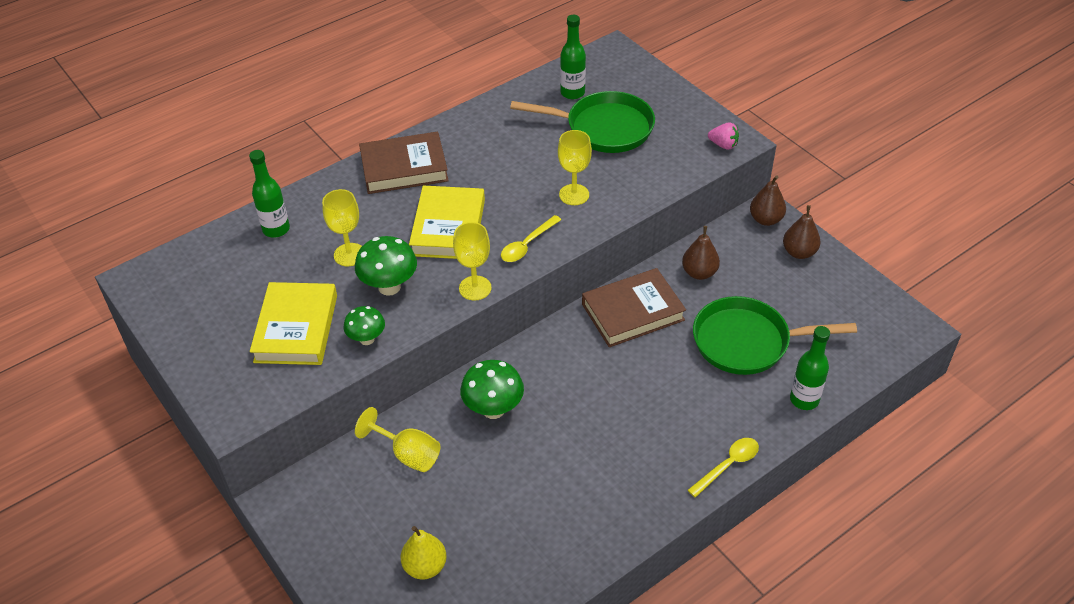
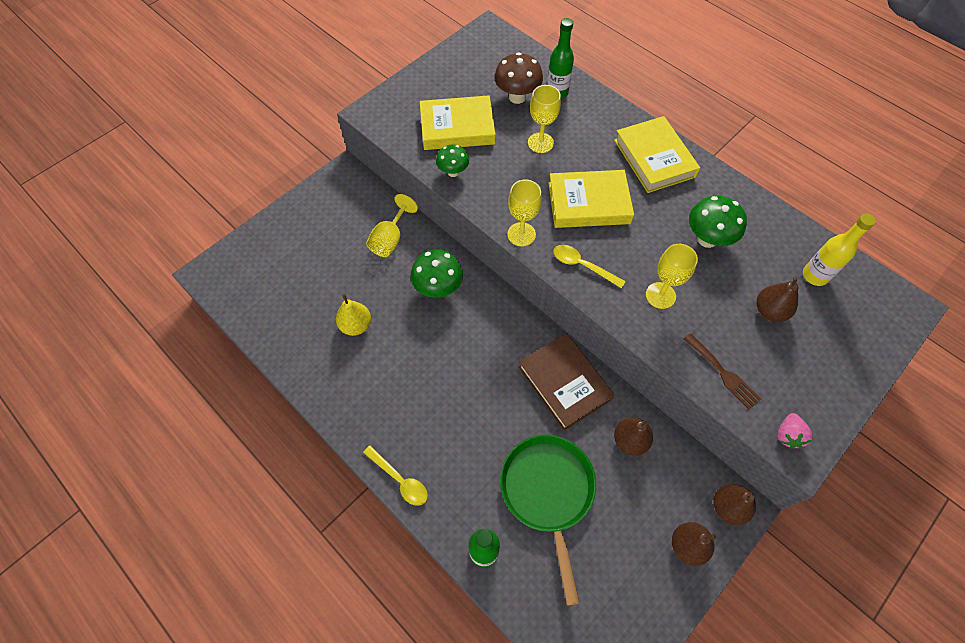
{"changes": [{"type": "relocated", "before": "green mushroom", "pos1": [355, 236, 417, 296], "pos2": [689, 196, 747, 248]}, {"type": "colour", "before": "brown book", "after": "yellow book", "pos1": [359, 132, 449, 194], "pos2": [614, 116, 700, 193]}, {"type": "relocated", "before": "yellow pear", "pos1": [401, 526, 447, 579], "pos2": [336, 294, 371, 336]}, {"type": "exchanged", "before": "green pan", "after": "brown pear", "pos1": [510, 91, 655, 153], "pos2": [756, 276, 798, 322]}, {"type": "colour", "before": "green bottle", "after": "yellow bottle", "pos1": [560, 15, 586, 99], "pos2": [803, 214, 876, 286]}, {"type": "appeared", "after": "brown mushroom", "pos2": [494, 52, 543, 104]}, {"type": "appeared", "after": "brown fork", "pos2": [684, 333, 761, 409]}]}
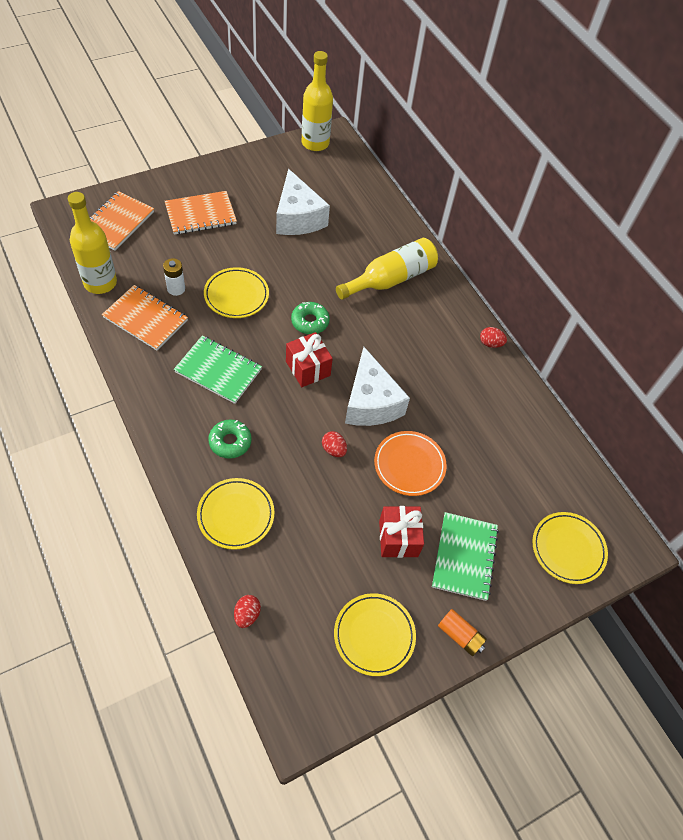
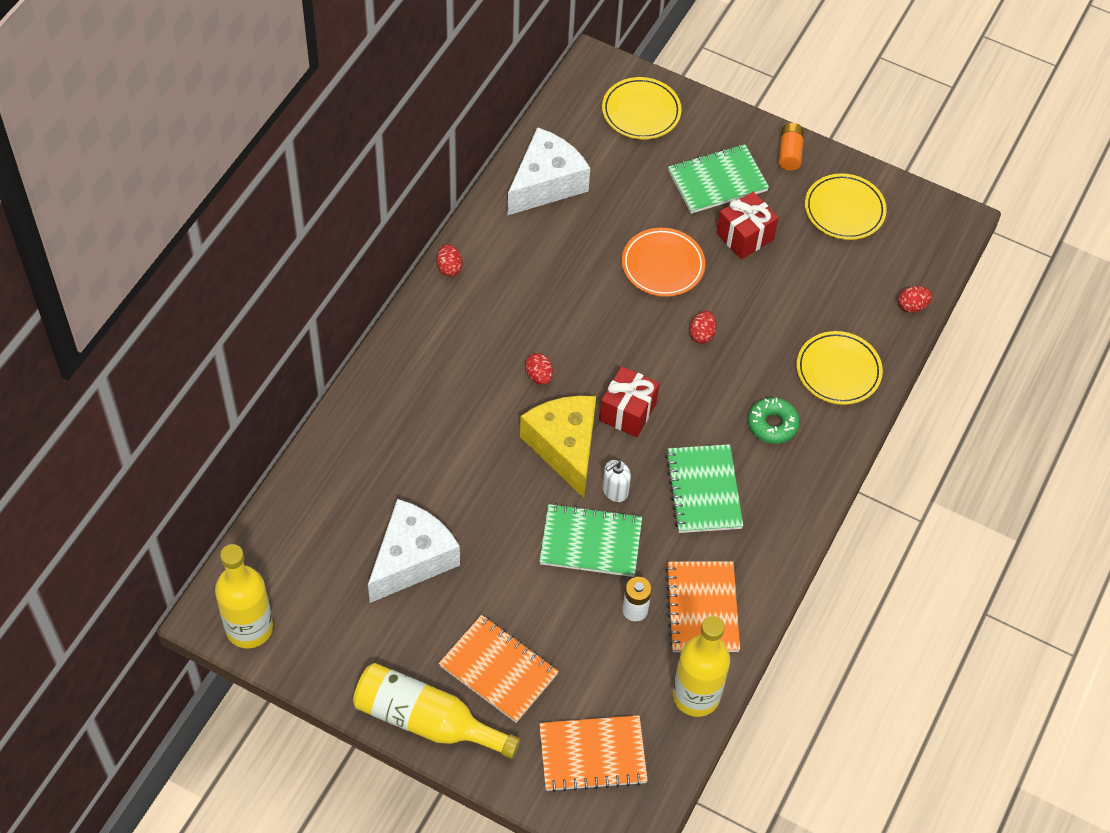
{"changes": [{"type": "exchanged", "before": "yellow plate", "after": "green notebook", "pos1": [204, 267, 269, 318], "pos2": [539, 503, 642, 577]}, {"type": "exchanged", "before": "green donut", "after": "yellow cheese", "pos1": [291, 302, 330, 334], "pos2": [520, 396, 596, 498]}, {"type": "relocated", "before": "yellow bottle", "pos1": [336, 238, 438, 300], "pos2": [353, 663, 520, 759]}, {"type": "relocated", "before": "white cheese", "pos1": [345, 347, 410, 426], "pos2": [508, 127, 590, 215]}, {"type": "appeared", "after": "red egg", "pos2": [525, 353, 553, 385]}, {"type": "appeared", "after": "white soap dispenser", "pos2": [602, 460, 631, 502]}]}
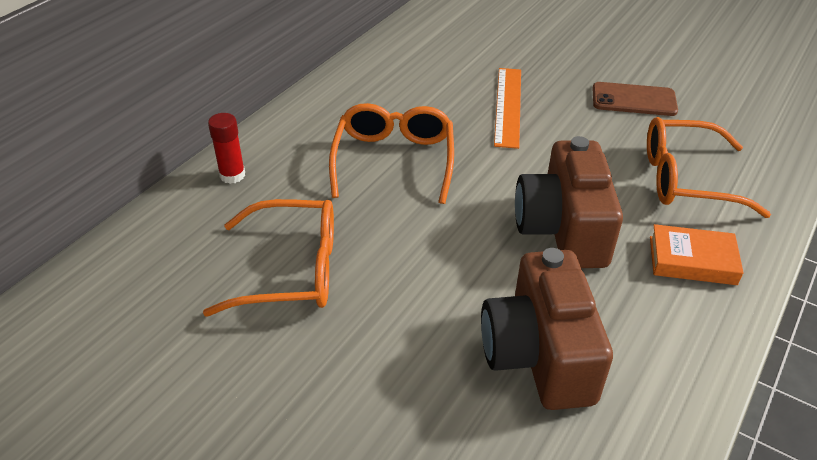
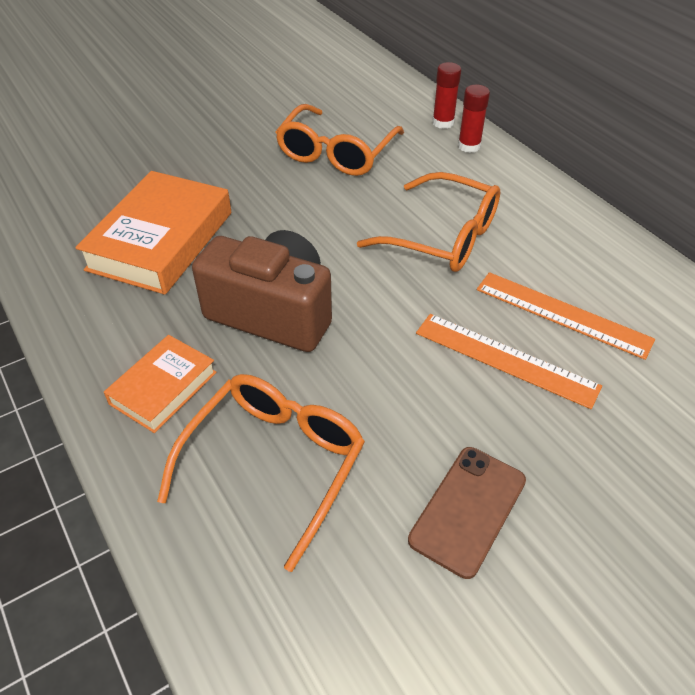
{"changes": [{"type": "exchanged", "before": "brown camera", "after": "orange book", "pos1": [481, 248, 613, 410], "pos2": [75, 171, 231, 295]}, {"type": "appeared", "after": "red glue stick", "pos2": [432, 62, 461, 129]}, {"type": "appeared", "after": "orange ruler", "pos2": [477, 272, 655, 360]}]}
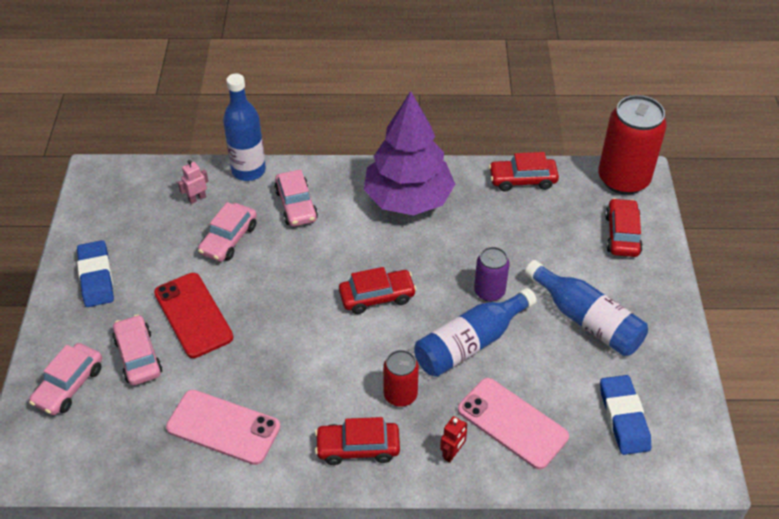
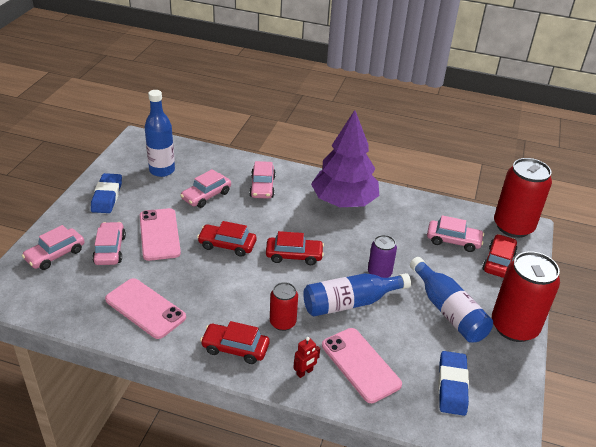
{"changes": [{"type": "colour", "before": "red phone", "after": "pink phone", "pos1": [154, 273, 233, 358], "pos2": [140, 208, 181, 261]}, {"type": "missing", "before": "pink robot", "pos1": [178, 160, 209, 204]}, {"type": "relocated", "before": "blue bottle", "pos1": [223, 74, 266, 181], "pos2": [144, 90, 175, 177]}, {"type": "relocated", "before": "red car", "pos1": [489, 152, 559, 192], "pos2": [197, 221, 256, 257]}, {"type": "appeared", "after": "pink car", "pos2": [427, 215, 484, 252]}, {"type": "appeared", "after": "red can", "pos2": [492, 251, 560, 342]}]}
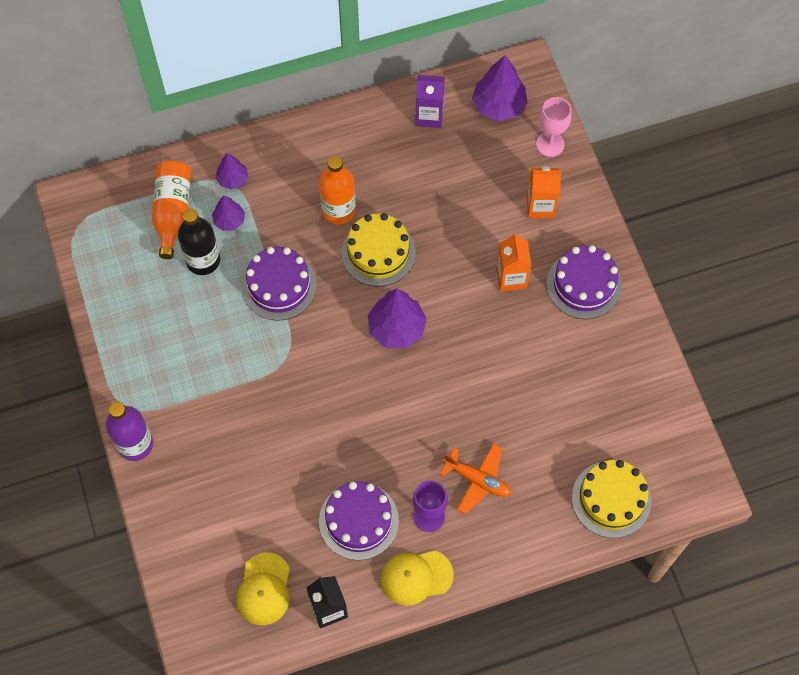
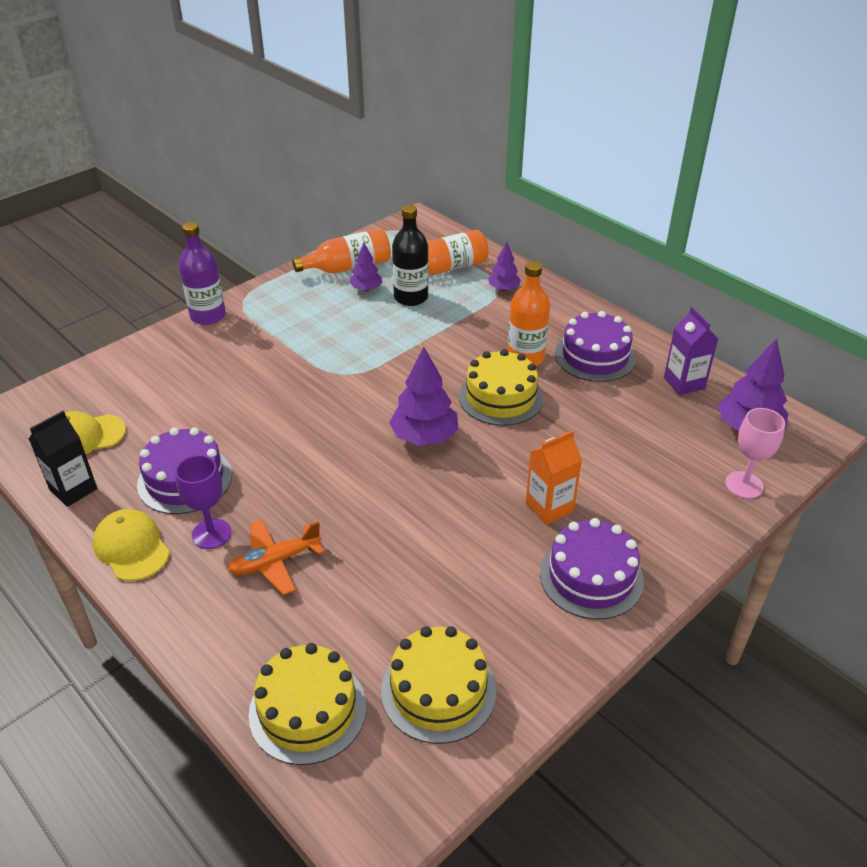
{"changes": [{"type": "relocated", "before": "purple tree", "pos1": [212, 195, 245, 231], "pos2": [349, 242, 382, 291]}, {"type": "relocated", "before": "purple cake", "pos1": [242, 247, 317, 321], "pos2": [555, 311, 636, 382]}, {"type": "spun", "before": "orange plane", "pos1": [440, 443, 511, 514], "pos2": [228, 519, 324, 595], "turn": 60}, {"type": "missing", "before": "orange carton", "pos1": [527, 166, 561, 218]}, {"type": "appeared", "after": "orange bottle", "pos2": [292, 228, 391, 274]}, {"type": "appeared", "after": "yellow cake", "pos2": [381, 626, 496, 744]}]}
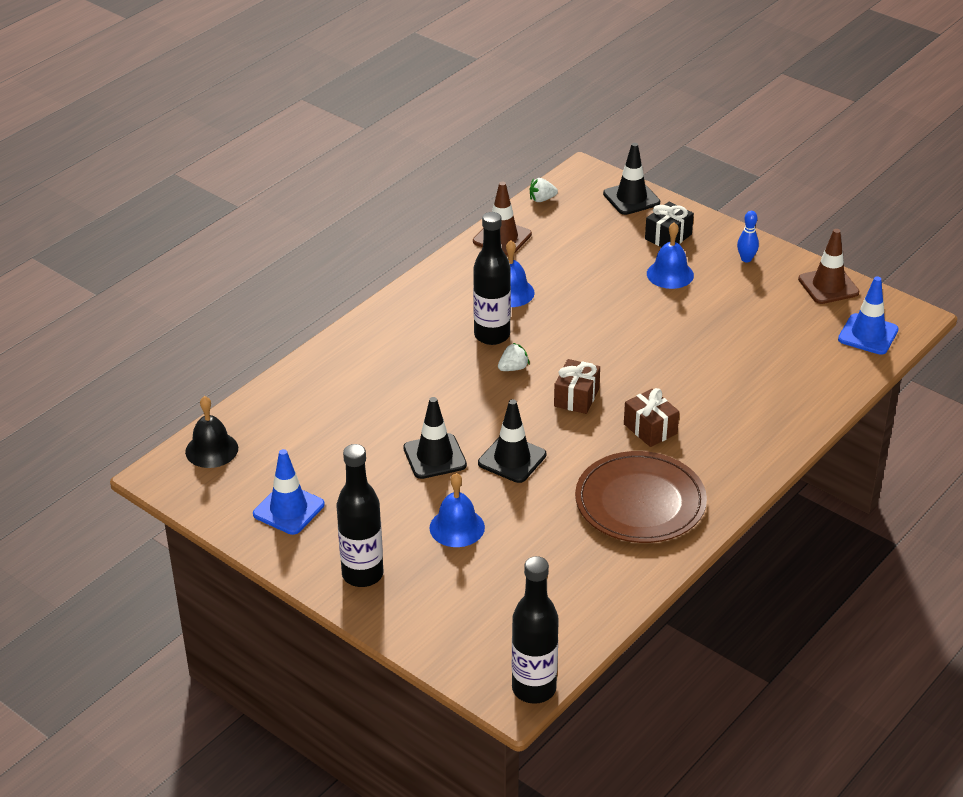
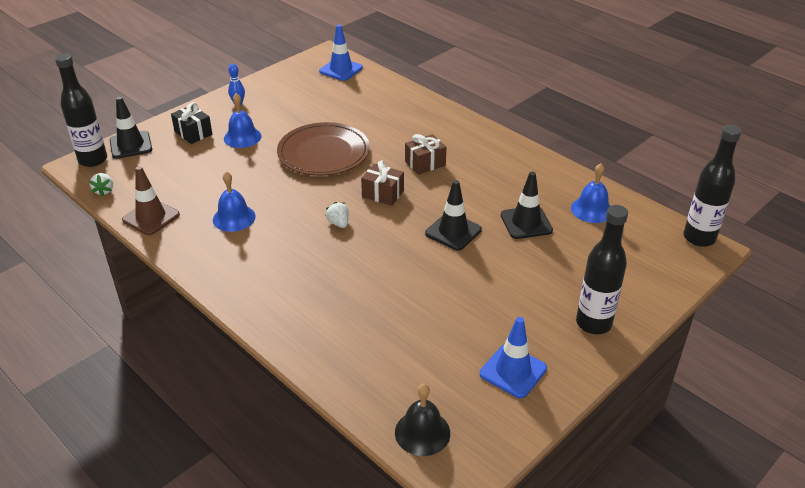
{"changes": [{"type": "relocated", "before": "black traffic cone", "pos1": [403, 397, 467, 479], "pos2": [501, 172, 553, 239]}, {"type": "relocated", "before": "blue bell", "pos1": [429, 473, 485, 547], "pos2": [571, 163, 610, 223]}, {"type": "relocated", "before": "black bottle", "pos1": [473, 212, 511, 345], "pos2": [55, 53, 107, 167]}, {"type": "relocated", "before": "brown plate", "pos1": [575, 451, 707, 543], "pos2": [277, 122, 370, 176]}, {"type": "missing", "before": "brown traffic cone", "pos1": [798, 229, 859, 304]}]}
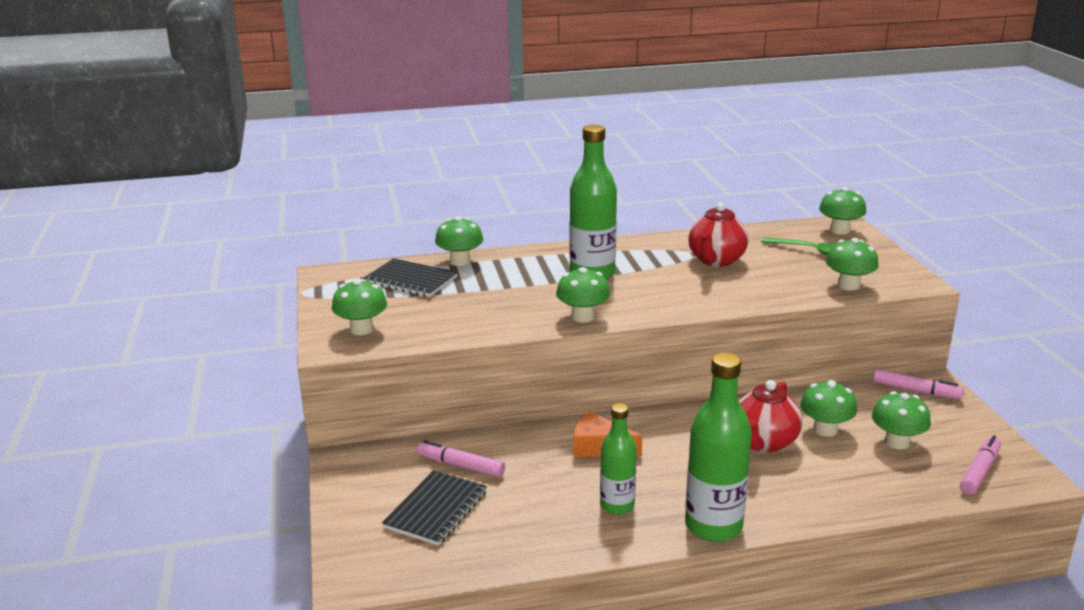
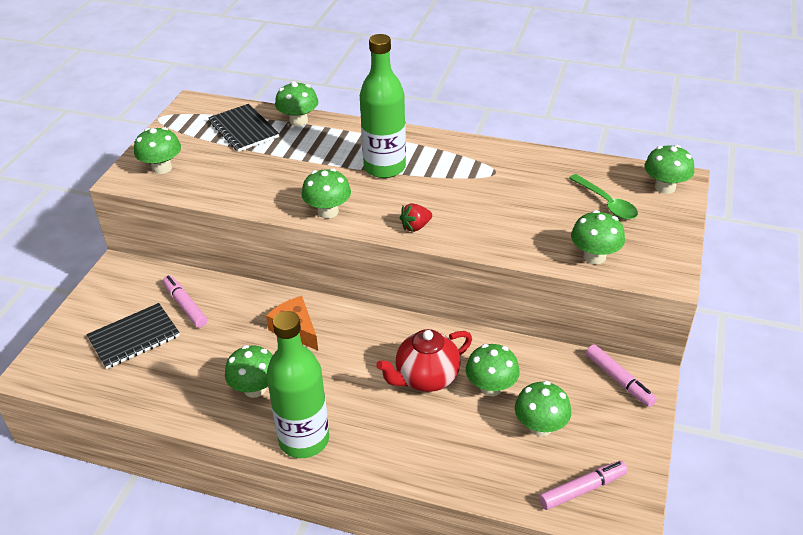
{"changes": [{"type": "exchanged", "before": "green bottle", "after": "green mushroom", "pos1": [600, 403, 637, 515], "pos2": [225, 345, 273, 398]}, {"type": "missing", "before": "red teapot", "pos1": [688, 203, 749, 267]}, {"type": "appeared", "after": "red strawberry", "pos2": [400, 203, 432, 232]}]}
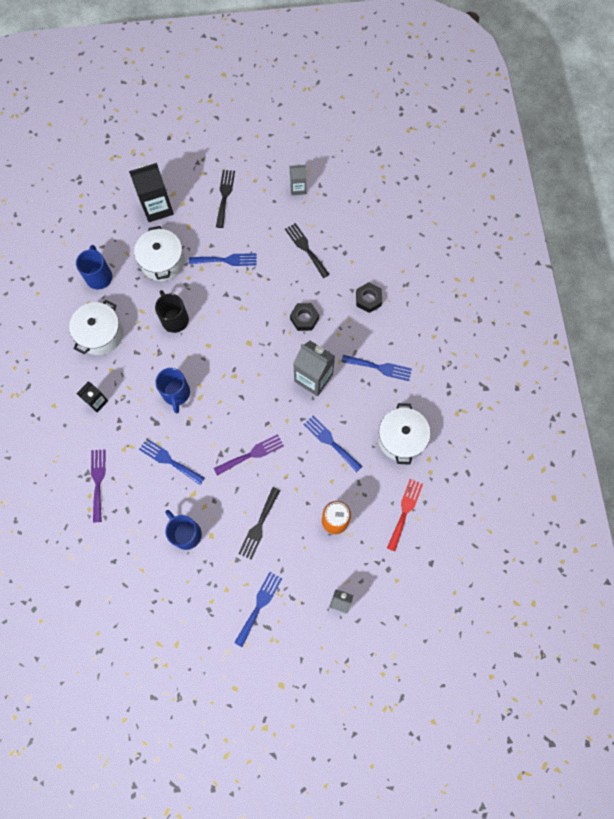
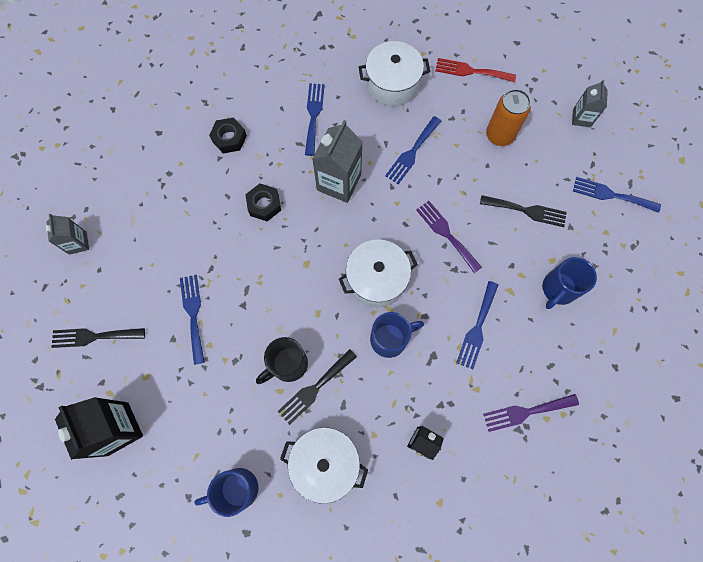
{"changes": [{"type": "relocated", "before": "white pot", "pos1": [134, 226, 185, 281], "pos2": [339, 239, 417, 307]}, {"type": "relocated", "before": "black fork", "pos1": [285, 223, 330, 278], "pos2": [278, 349, 357, 425]}]}
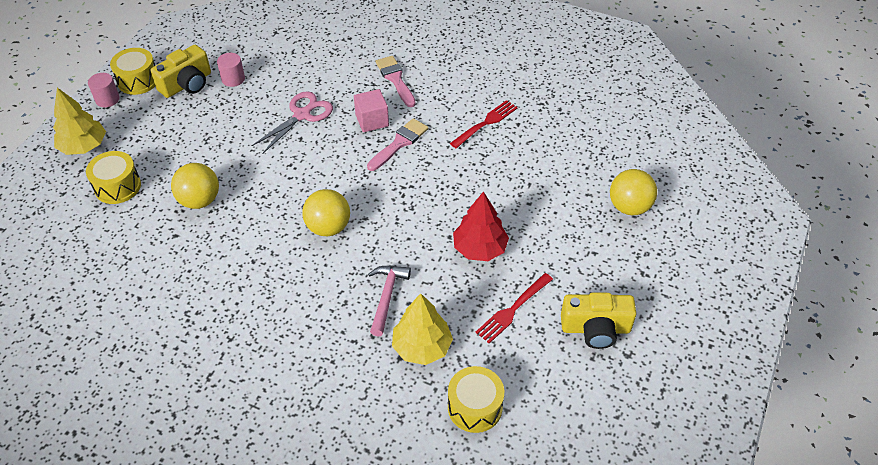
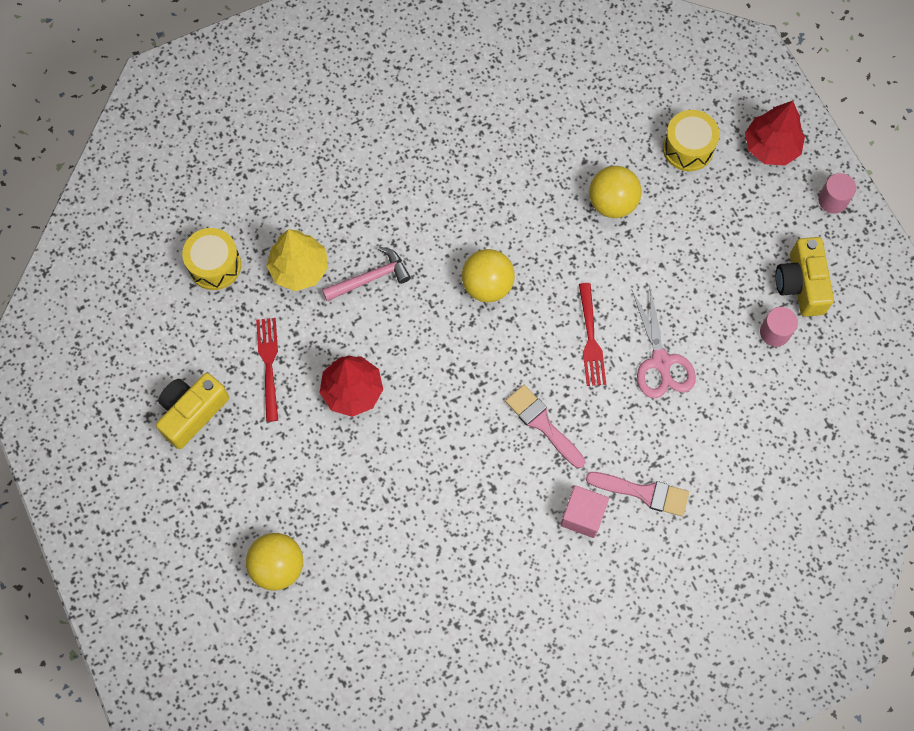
{"changes": [{"type": "colour", "before": "yellow tree", "after": "red tree", "pos1": [53, 88, 106, 155], "pos2": [745, 101, 805, 166]}, {"type": "missing", "before": "yellow drum", "pos1": [110, 48, 155, 95]}, {"type": "relocated", "before": "pink cube", "pos1": [354, 89, 389, 132], "pos2": [560, 485, 609, 538]}, {"type": "spun", "before": "pink brush", "pos1": [367, 118, 428, 171], "pos2": [505, 385, 585, 468], "turn": 150}, {"type": "spun", "before": "pink hammer", "pos1": [368, 266, 411, 337], "pos2": [322, 247, 411, 302], "turn": -75}, {"type": "relocated", "before": "red fork", "pos1": [450, 100, 518, 148], "pos2": [579, 283, 606, 386]}]}
